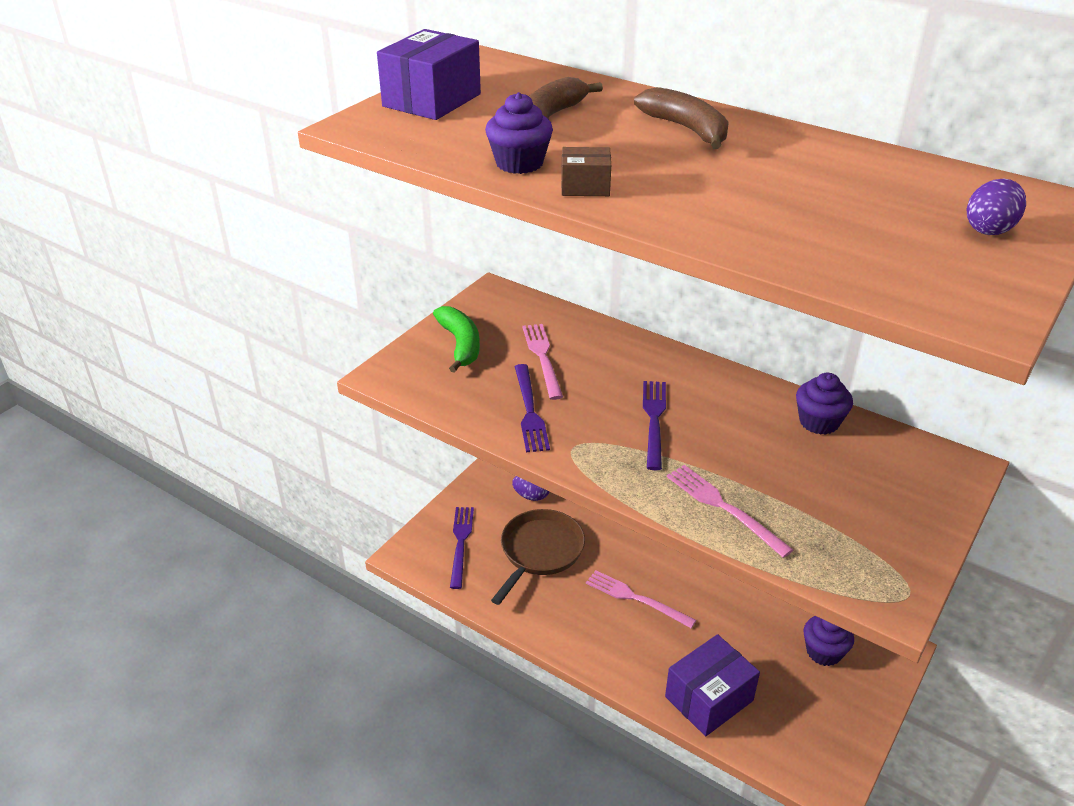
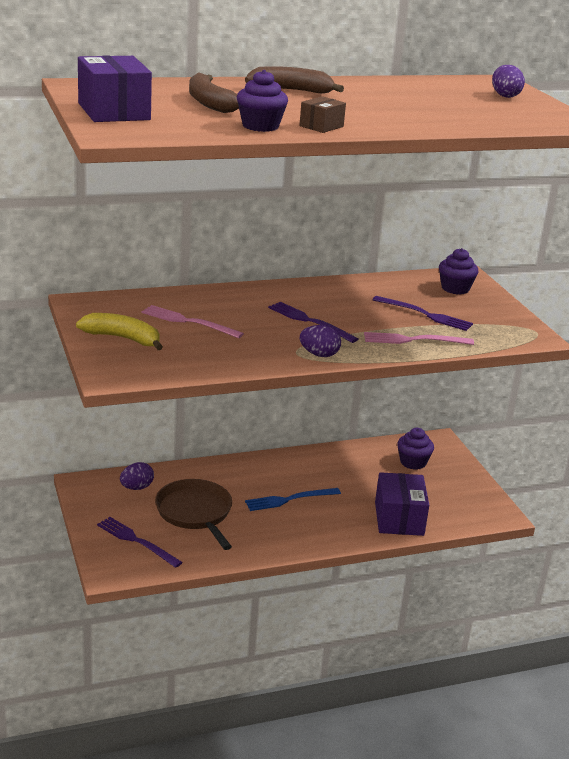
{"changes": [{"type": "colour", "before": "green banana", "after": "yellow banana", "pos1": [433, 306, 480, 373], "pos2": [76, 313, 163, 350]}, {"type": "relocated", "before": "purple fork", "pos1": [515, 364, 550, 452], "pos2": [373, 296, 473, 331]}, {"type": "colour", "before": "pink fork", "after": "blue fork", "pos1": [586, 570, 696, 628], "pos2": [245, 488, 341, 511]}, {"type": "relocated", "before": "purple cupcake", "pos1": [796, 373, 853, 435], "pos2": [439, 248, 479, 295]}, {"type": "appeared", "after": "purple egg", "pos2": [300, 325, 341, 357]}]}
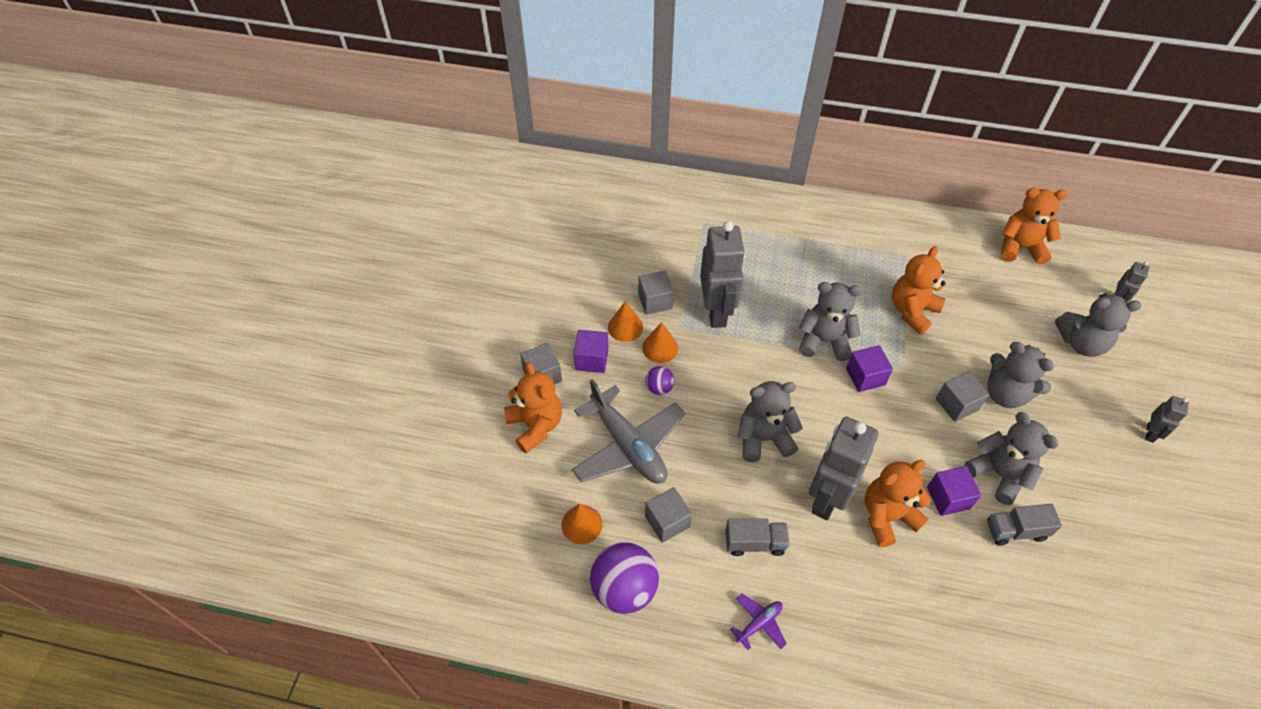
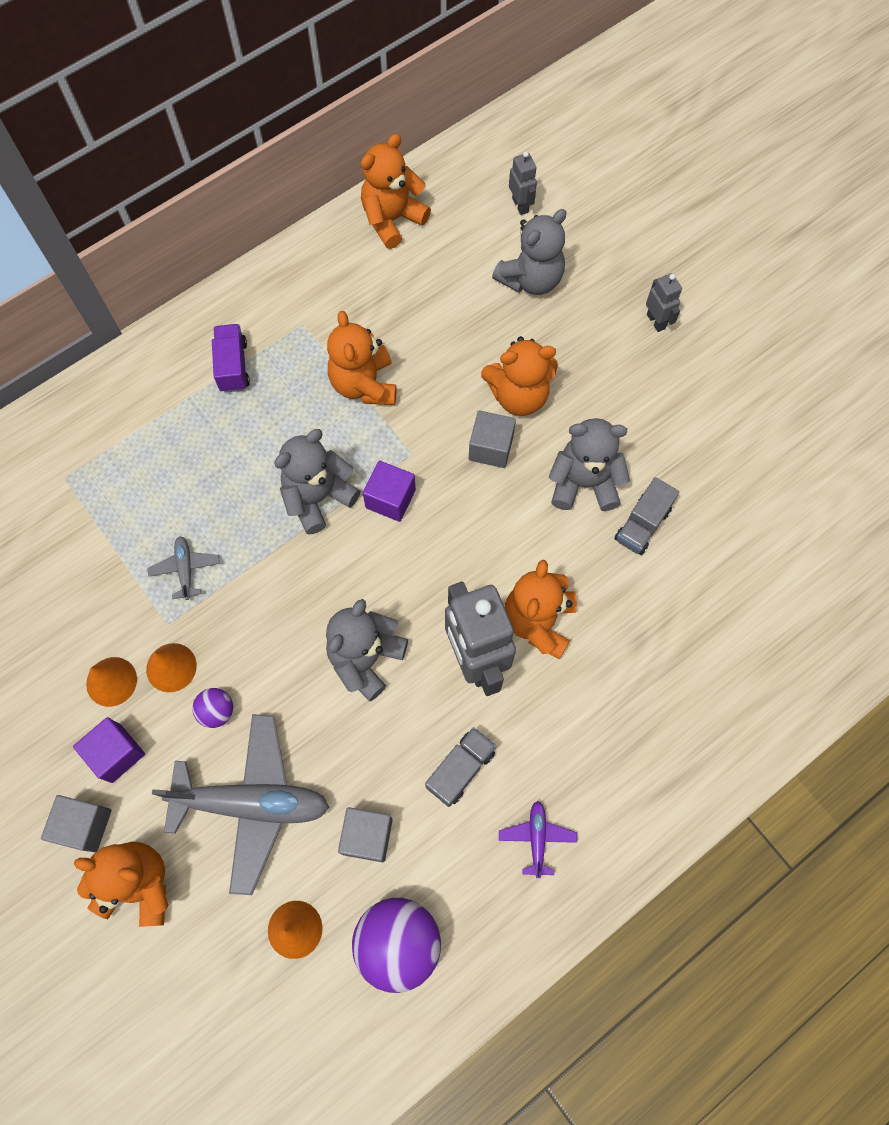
{"changes": [{"type": "missing", "before": "grey cube", "pos1": [638, 271, 674, 315]}, {"type": "exchanged", "before": "grey robot", "after": "grey plane", "pos1": [700, 221, 745, 328], "pos2": [147, 536, 220, 600]}, {"type": "missing", "before": "purple cube", "pos1": [927, 466, 981, 516]}, {"type": "colour", "before": "grey teddy bear", "after": "orange teddy bear", "pos1": [987, 342, 1054, 408], "pos2": [481, 336, 558, 416]}, {"type": "appeared", "after": "purple truck", "pos2": [212, 324, 250, 393]}]}
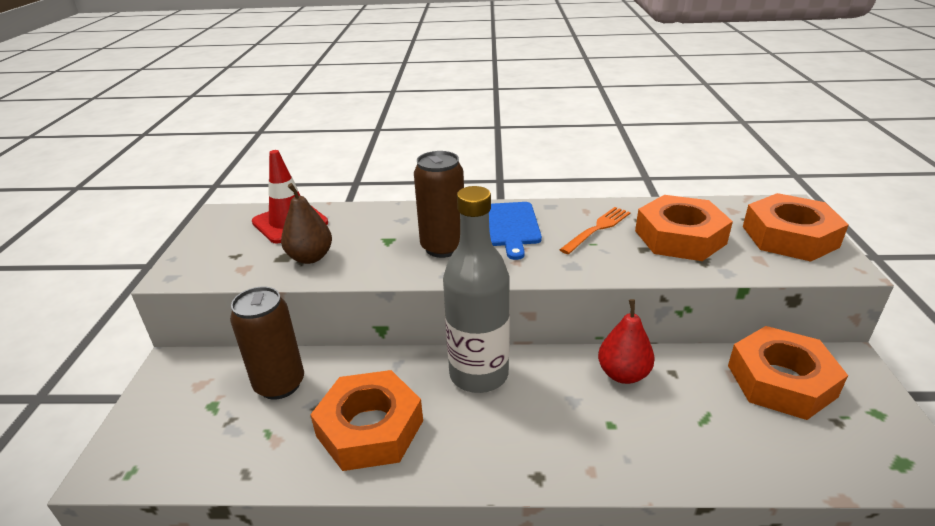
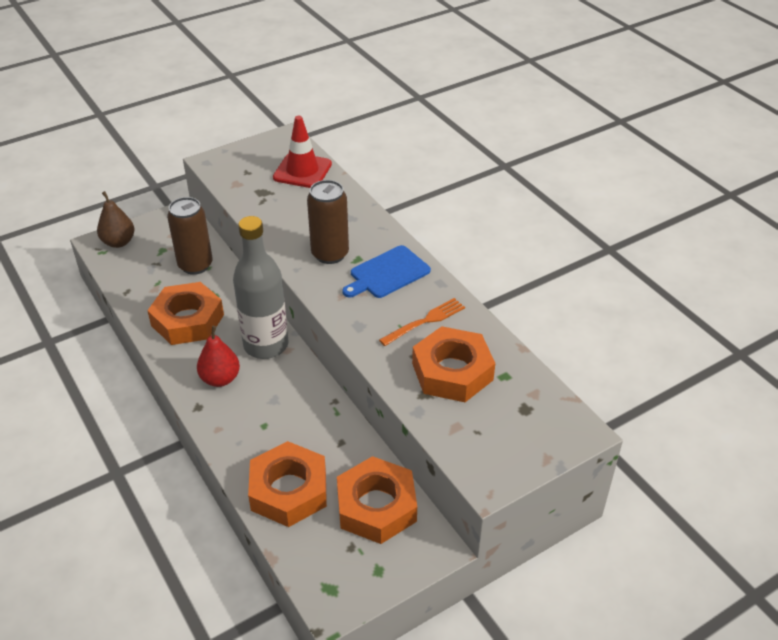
{"changes": [{"type": "relocated", "before": "brown pear", "pos1": [281, 183, 332, 264], "pos2": [97, 191, 135, 248]}, {"type": "spun", "before": "orange fork", "pos1": [559, 207, 631, 254], "pos2": [379, 298, 465, 346], "turn": -45}, {"type": "relocated", "before": "red pear", "pos1": [598, 299, 655, 384], "pos2": [197, 326, 240, 387]}, {"type": "relocated", "before": "orange nut", "pos1": [743, 193, 849, 262], "pos2": [248, 441, 327, 527]}]}
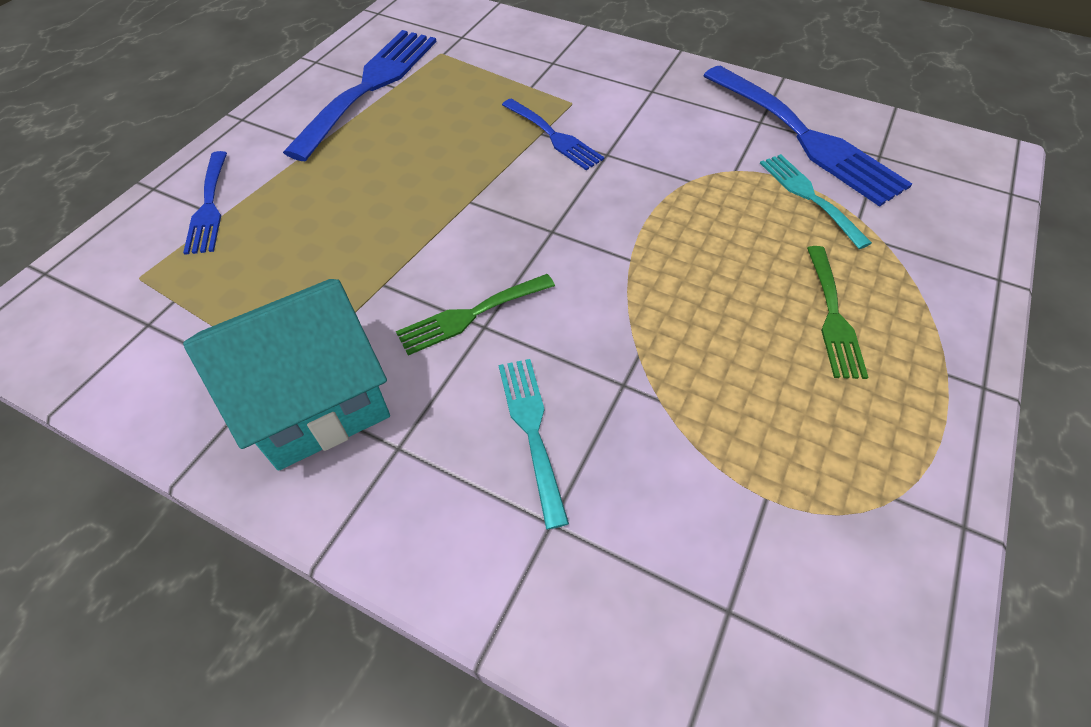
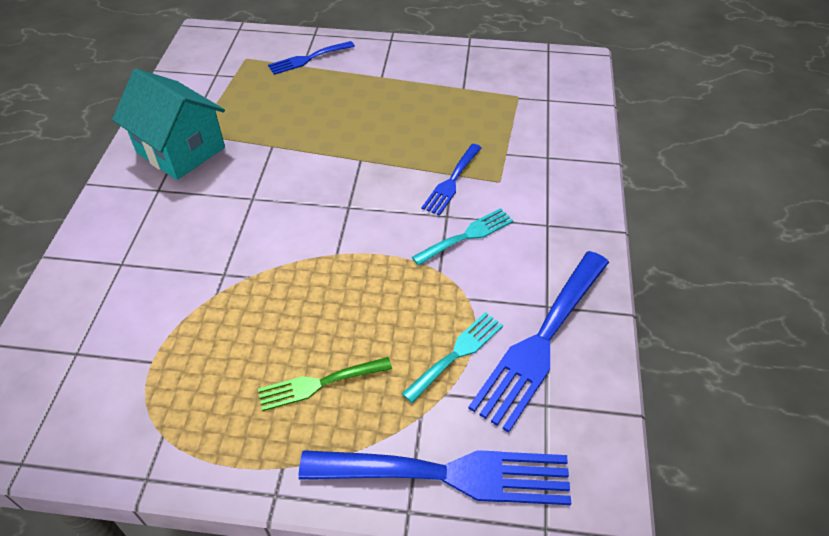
{"changes": [{"type": "relocated", "before": "blue fork", "pos1": [283, 30, 437, 161], "pos2": [298, 450, 571, 505]}, {"type": "missing", "before": "green fork", "pos1": [396, 274, 555, 355]}, {"type": "relocated", "before": "turquoise fork", "pos1": [499, 359, 569, 529], "pos2": [412, 208, 514, 266]}]}
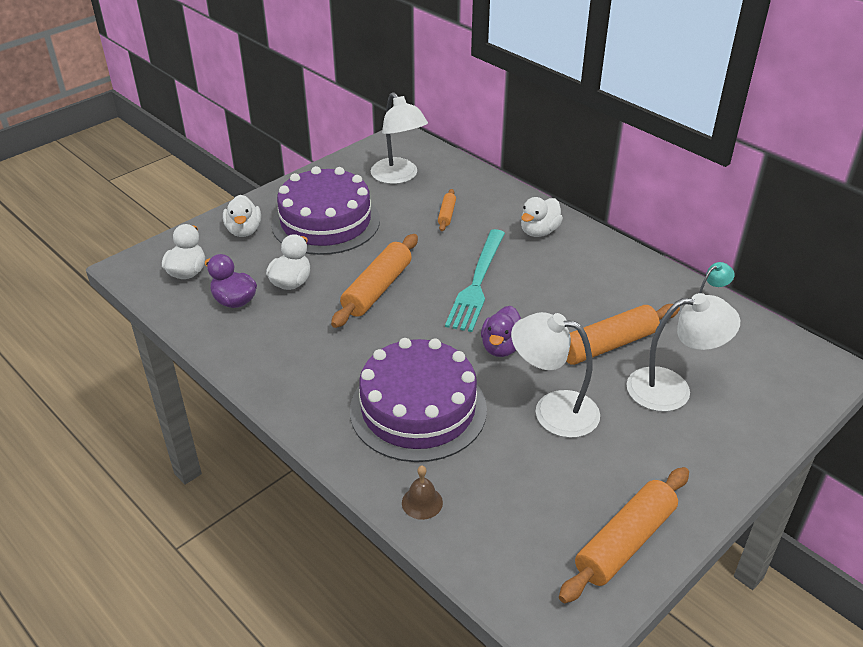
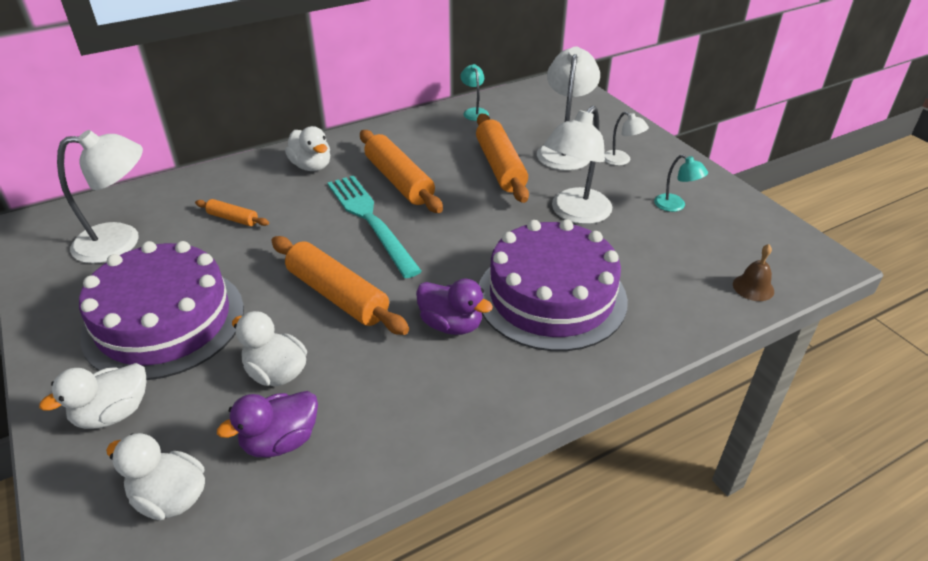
{"changes": [{"type": "spun", "before": "white duck", "pos1": [223, 195, 261, 237], "pos2": [39, 363, 146, 429], "turn": 135}, {"type": "relocated", "before": "brown bell", "pos1": [402, 466, 443, 520], "pos2": [733, 244, 774, 301]}, {"type": "spun", "before": "turquoise fork", "pos1": [445, 229, 505, 332], "pos2": [327, 175, 422, 278], "turn": -150}, {"type": "relocated", "before": "purple duck", "pos1": [481, 306, 521, 357], "pos2": [416, 279, 493, 335]}, {"type": "relocated", "before": "orange rolling pin", "pos1": [559, 467, 689, 603], "pos2": [360, 130, 443, 213]}, {"type": "appeared", "after": "white lamp", "pos2": [605, 112, 649, 166]}, {"type": "appeared", "after": "turquoise lamp", "pos2": [654, 155, 708, 212]}]}
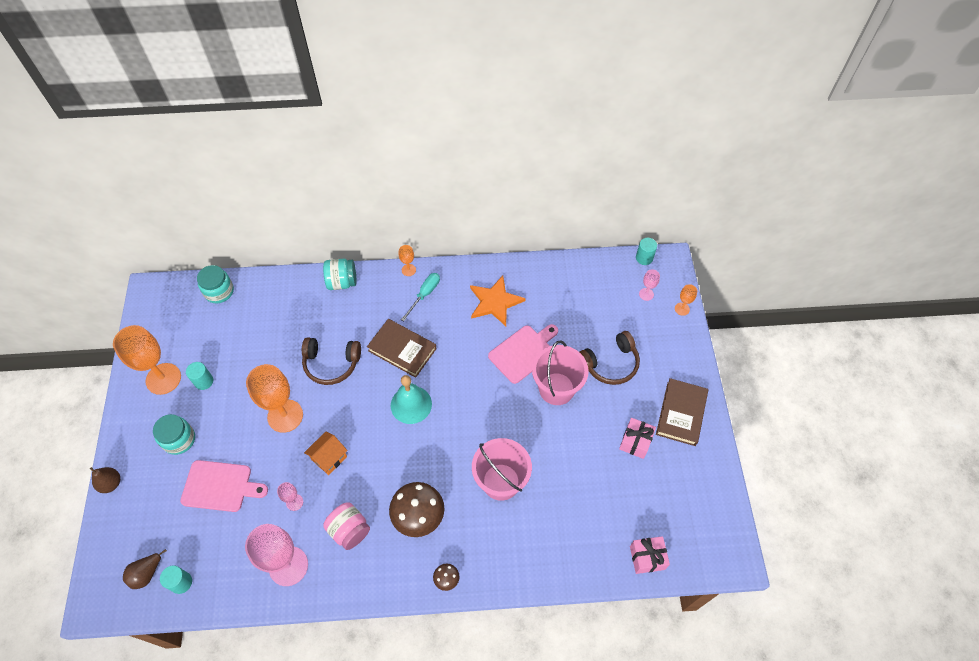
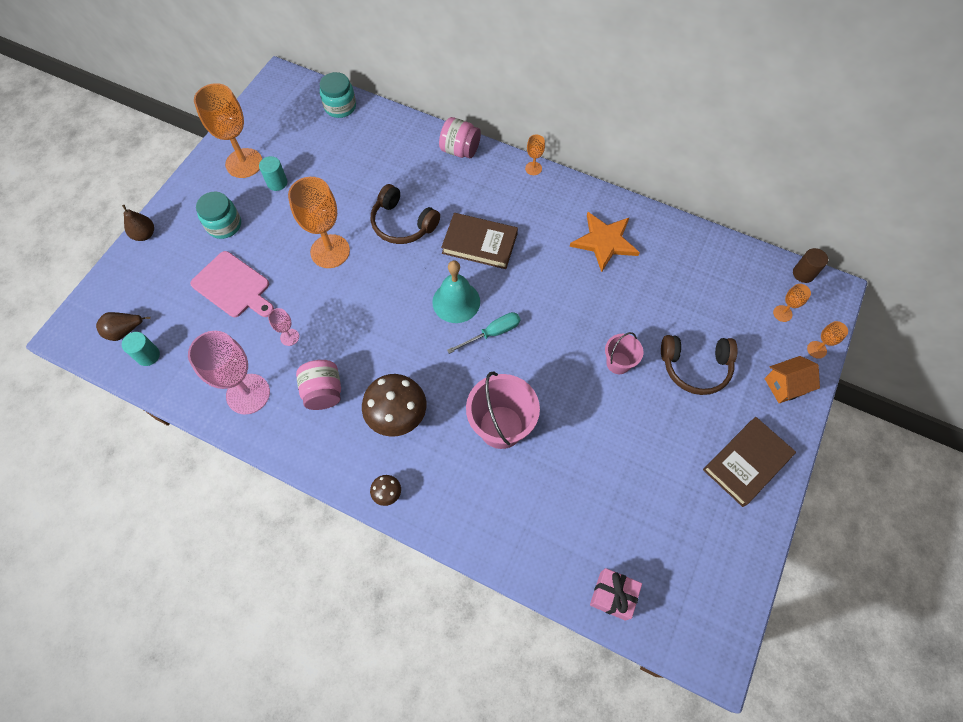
{"changes": [{"type": "relocated", "before": "orange house", "pos1": [304, 432, 348, 475], "pos2": [764, 356, 820, 403]}, {"type": "colour", "before": "turquoise jar", "after": "pink jar", "pos1": [323, 259, 356, 290], "pos2": [439, 117, 481, 158]}, {"type": "spun", "before": "brown book", "pos1": [367, 319, 436, 378], "pos2": [441, 213, 518, 269], "turn": -45}, {"type": "relocated", "before": "turquoise screwdriver", "pos1": [401, 273, 440, 321], "pos2": [447, 312, 520, 354]}, {"type": "missing", "before": "pink cutting board", "pos1": [488, 324, 558, 384]}, {"type": "size", "before": "pink bucket", "pos1": [532, 341, 589, 405], "pos2": [605, 332, 643, 374], "scale": 0.56}, {"type": "missing", "before": "pink gift", "pos1": [619, 418, 656, 459]}, {"type": "colour", "before": "turquoise cylinder", "after": "brown cylinder", "pos1": [636, 238, 657, 265], "pos2": [793, 248, 828, 283]}, {"type": "colour", "before": "pink goblet", "after": "orange goblet", "pos1": [639, 269, 660, 301], "pos2": [773, 284, 811, 322]}]}
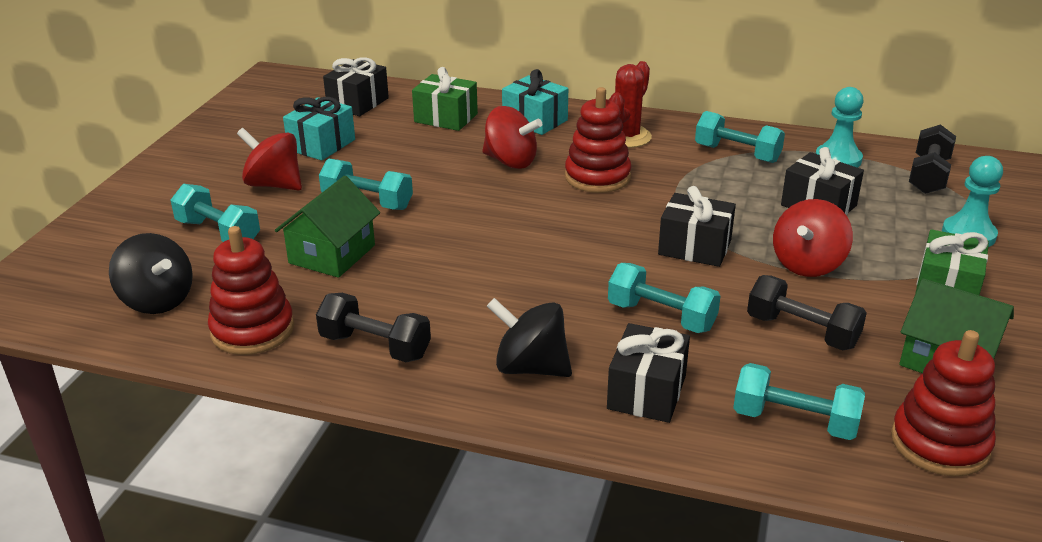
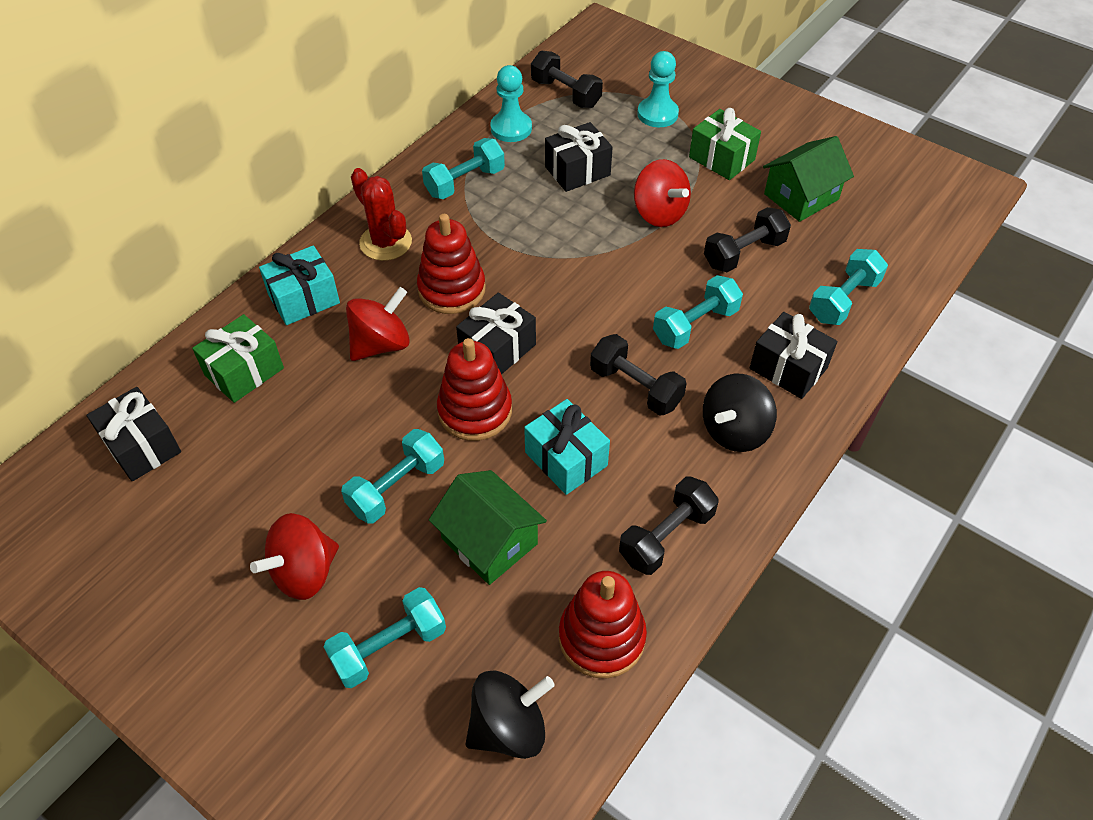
{"changes": [{"type": "relocated", "before": "turquoise gift", "pos1": [283, 97, 355, 161], "pos2": [524, 399, 610, 495]}, {"type": "relocated", "before": "black gift", "pos1": [658, 186, 736, 267], "pos2": [456, 293, 536, 375]}, {"type": "relocated", "before": "red stacking toy", "pos1": [891, 330, 996, 476], "pos2": [437, 338, 512, 441]}, {"type": "appeared", "after": "black dumbbell", "pos2": [590, 334, 687, 416]}]}
